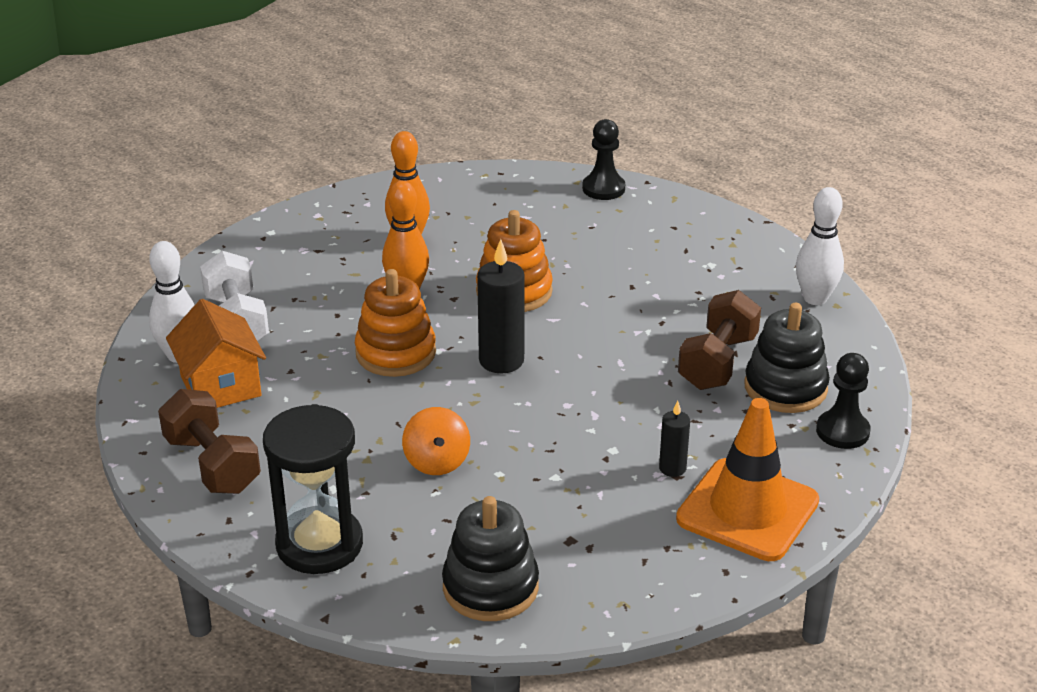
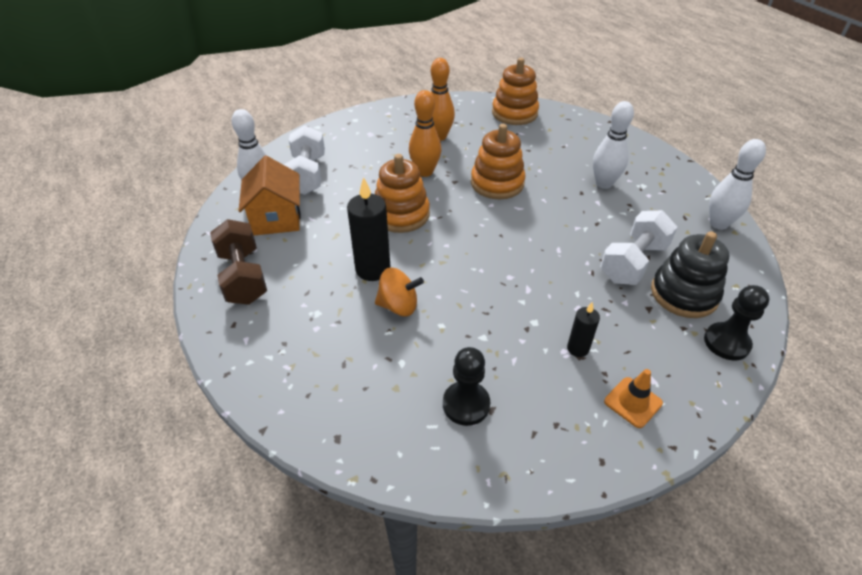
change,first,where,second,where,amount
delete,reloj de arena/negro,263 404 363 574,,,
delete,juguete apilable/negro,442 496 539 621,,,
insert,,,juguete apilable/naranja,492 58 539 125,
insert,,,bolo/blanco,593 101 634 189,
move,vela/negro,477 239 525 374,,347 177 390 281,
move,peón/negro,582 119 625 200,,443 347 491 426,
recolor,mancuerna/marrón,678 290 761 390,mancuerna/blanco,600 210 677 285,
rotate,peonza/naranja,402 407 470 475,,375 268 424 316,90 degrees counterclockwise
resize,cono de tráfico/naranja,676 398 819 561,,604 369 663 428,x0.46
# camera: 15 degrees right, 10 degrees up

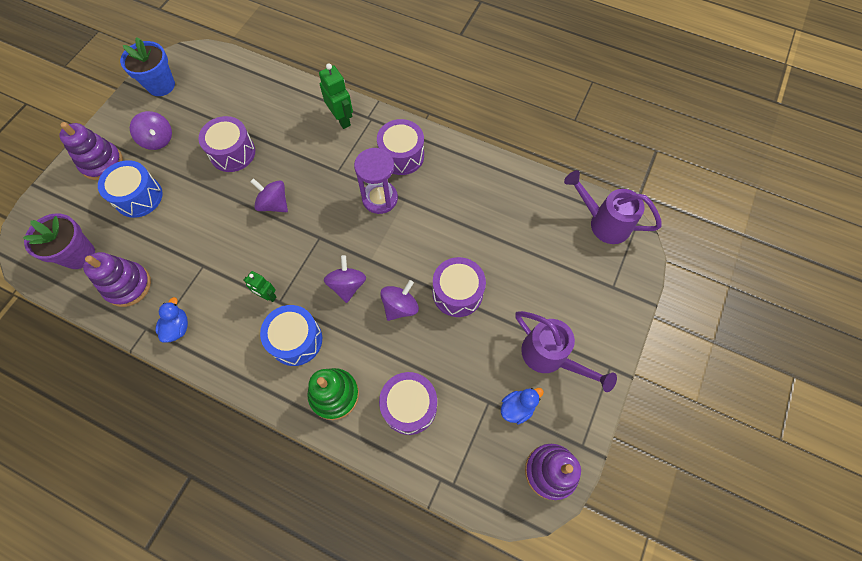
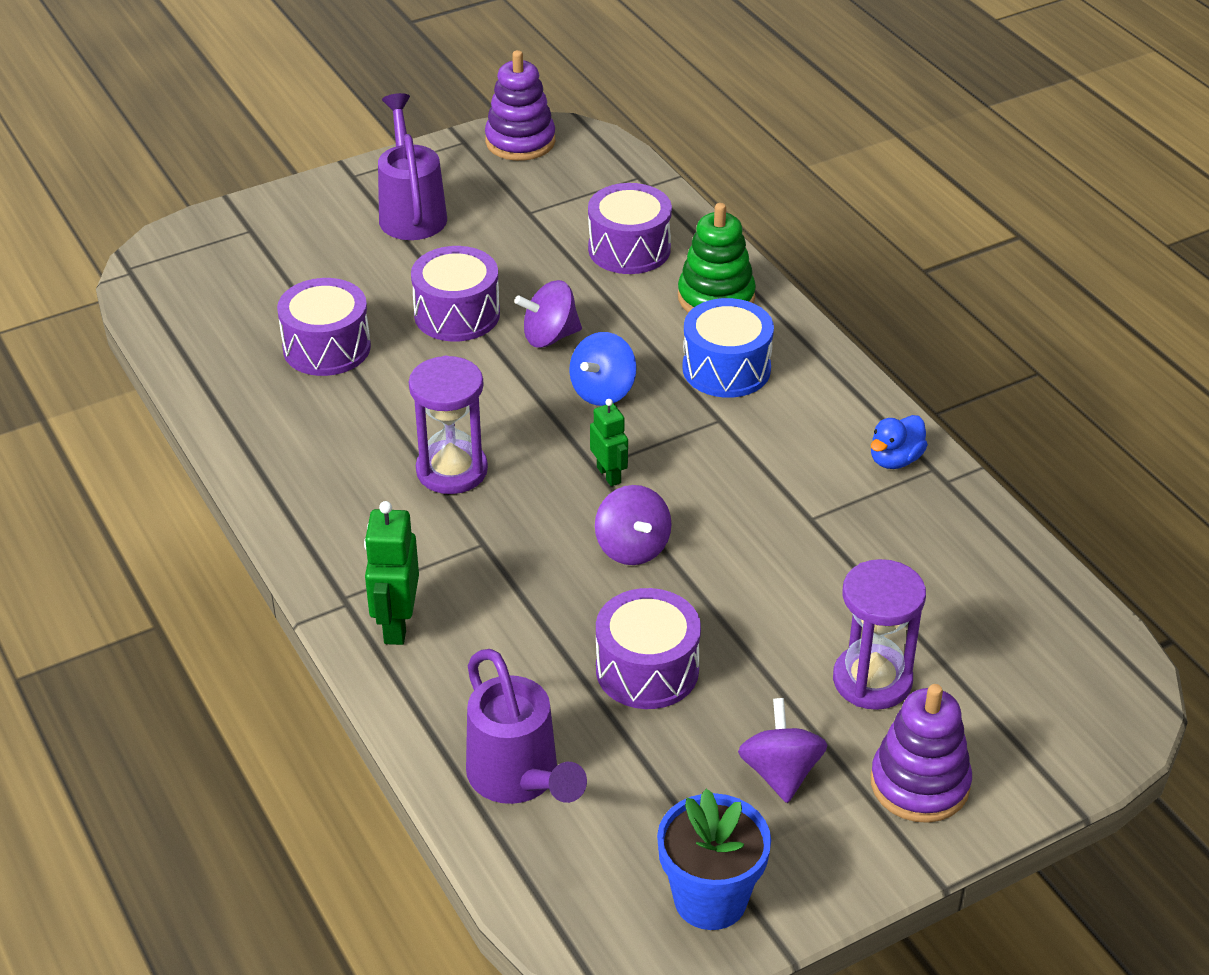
change,first,where,second,where,amount
delete,maceta/morado,23 213 95 269,,,
delete,juguete apilable/morado,83 252 151 307,,,
delete,pato/azul,501 388 544 425,,,
move,robot/verde,243 271 276 302,,590 399 628 486,
move,tambor/morado,377 119 424 175,,277 278 371 376,
move,regadera/morado,564 170 662 244,,466 649 587 804,
replace,tambor/azul,98 160 163 218,reloj de arena/morado,833 559 926 710,
recolor,peonza/morado,324 255 366 303,peonza/azul,569 332 637 406,
# camera: 145 degrees left, 25 degrees down

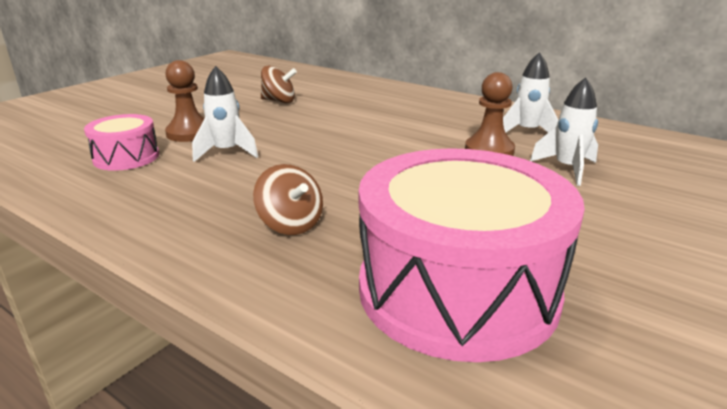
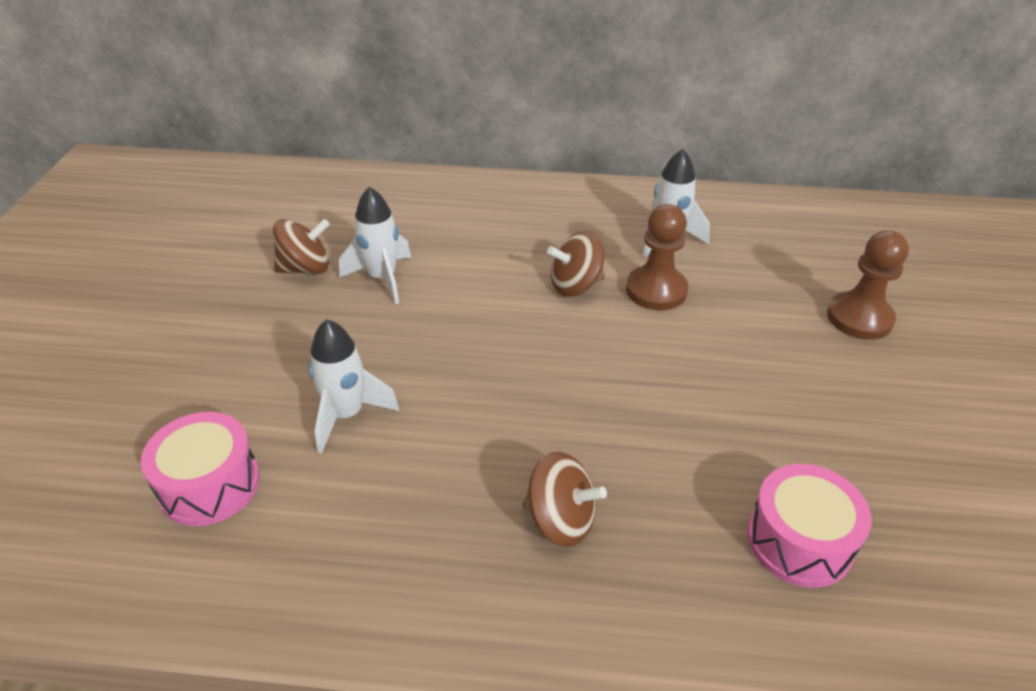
change,first,where,second,where,amount
insert,,,peonza/marrón,547 231 605 297,
move,peón/marrón,165 60 204 142,,827 230 909 340,
move,cohete/blanco,530 77 598 186,,339 187 411 304,
resize,tambor/rosa,359 148 585 362,,747 464 872 588,x0.49
# camera: 30 degrees left, 15 degrees up

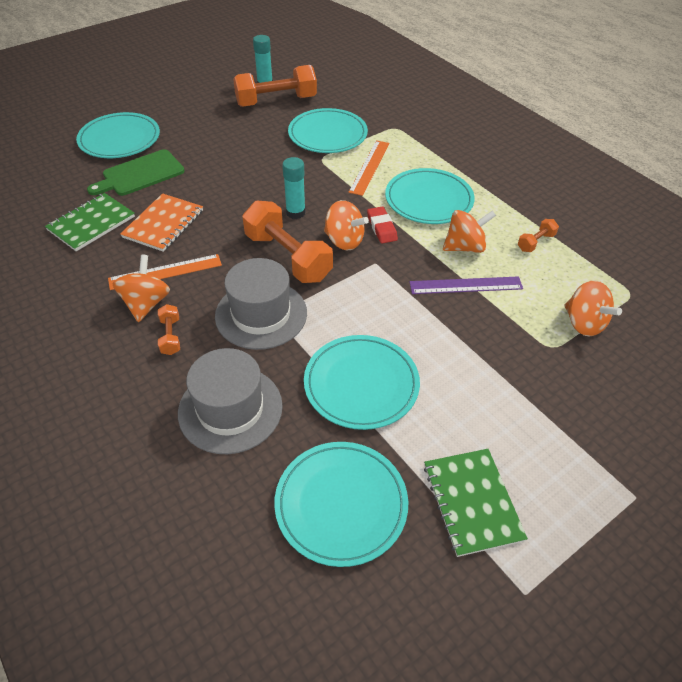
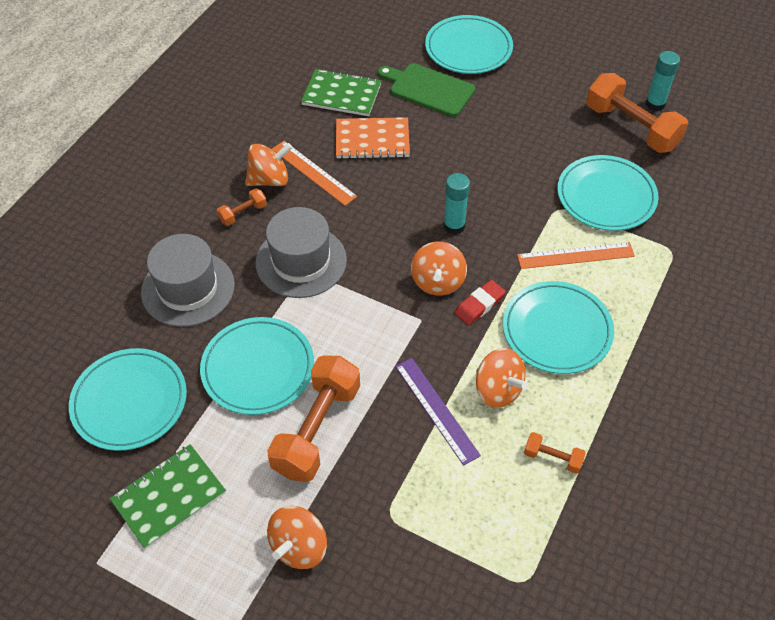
change,first,where,second,where,amount
move,mancuerna/naranja,242 201 333 283,,267 355 360 482,
move,peonza/naranja,564 280 622 336,,267 506 327 569,
# camera: 65 degrees right, 5 degrees up

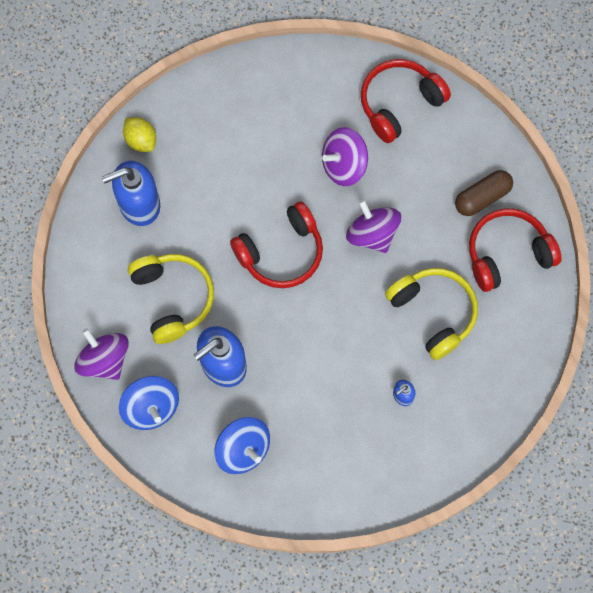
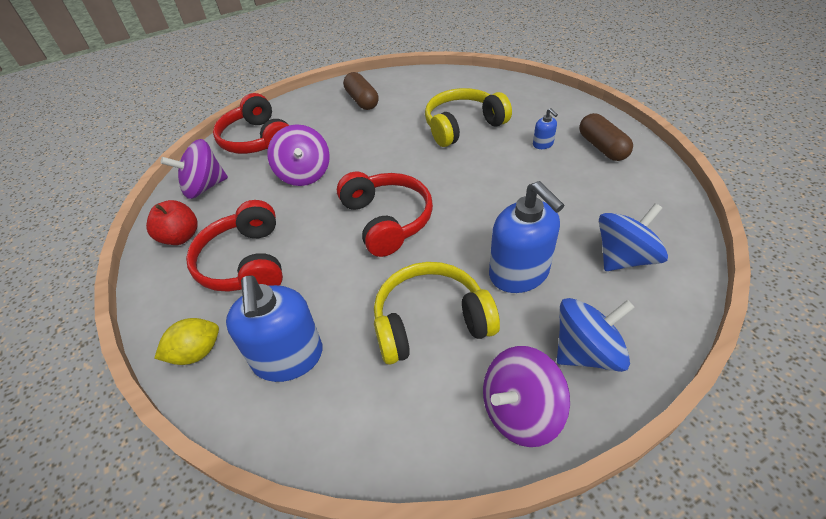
change,first,where,second,where,amount
insert,,,manzana/rojo,146 200 197 245,
insert,,,cápsula/marrón,579 113 633 161,
move,peonza/morado,346 199 401 253,,161 139 228 199,
move,auriculares/rojo,469 208 562 292,,186 200 283 292,
# camera: 80 degrees left, 25 degrees down

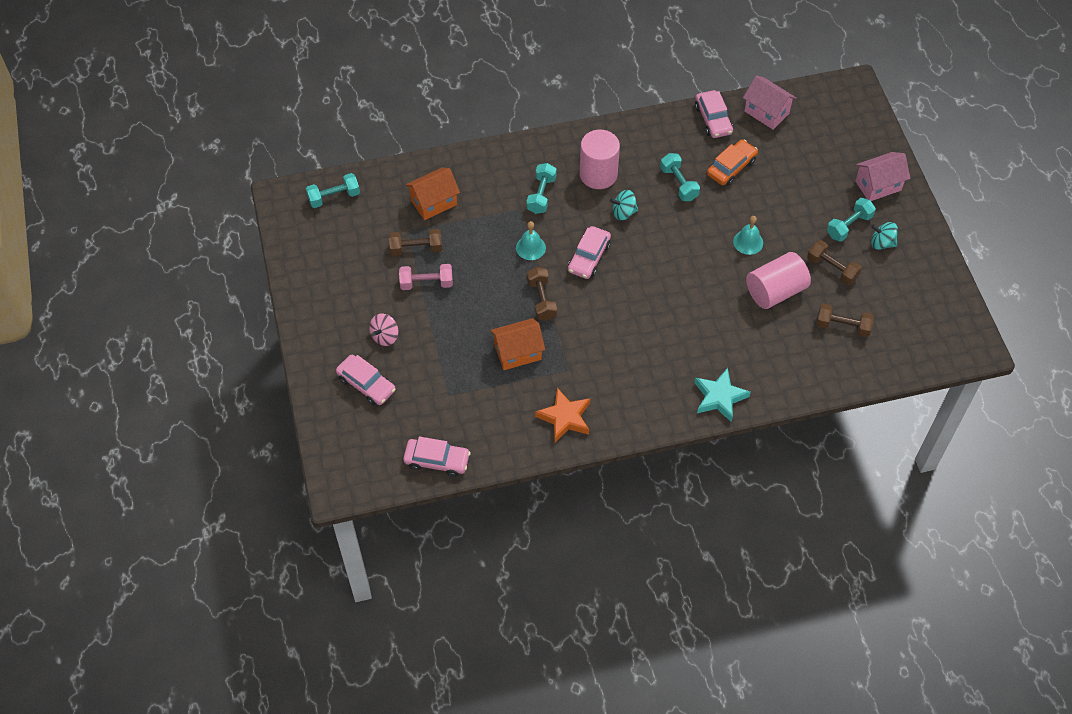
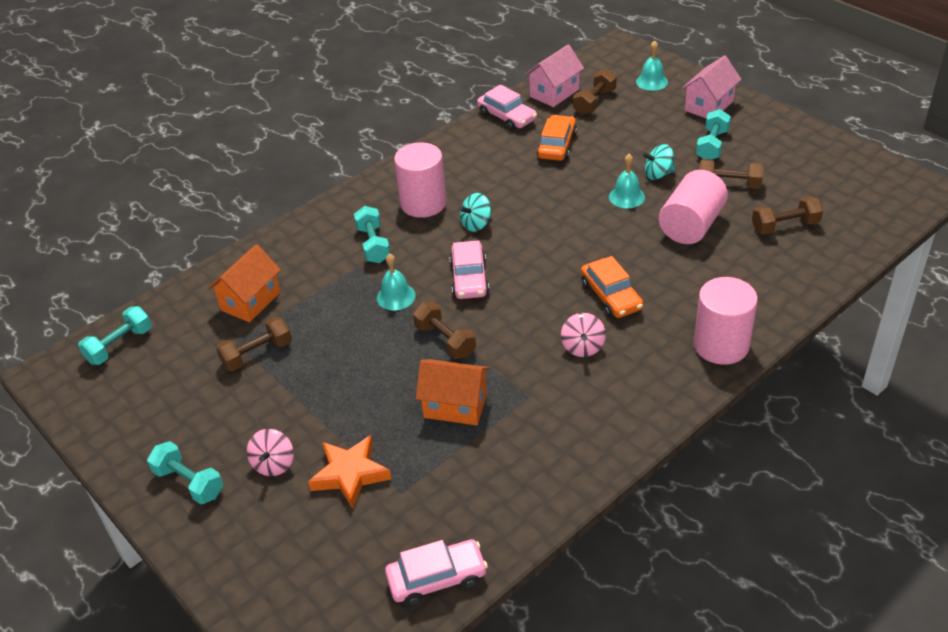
change,first,where,second,where,amount
delete,coche/rosa,336 355 396 405,,,
delete,mancuerna/rosa,399 264 453 290,,,
insert,,,peonza/rosa,561 313 606 357,
insert,,,mancuerna/marrón,573 69 617 115,
insert,,,coche/naranja,581 256 643 318,
insert,,,campana/turquesa,636 40 668 91,
move,estrella/naranja,535 388 590 442,,308 435 391 509,
move,mancuerna/turquesa,660 153 700 201,,147 441 223 505,
move,peonza/turquesa,871 222 898 250,,642 144 675 180,
replace,estrella/turquesa,694 368 751 422,cilindro/rosa,694 277 758 365,
rotate,casa/naranja,490 318 545 370,,416 359 490 425,60 degrees clockwise
rotate,casa/rosa,743 75 797 129,,525 44 584 107,60 degrees counterclockwise
# camera: 25 degrees left, 15 degrees down

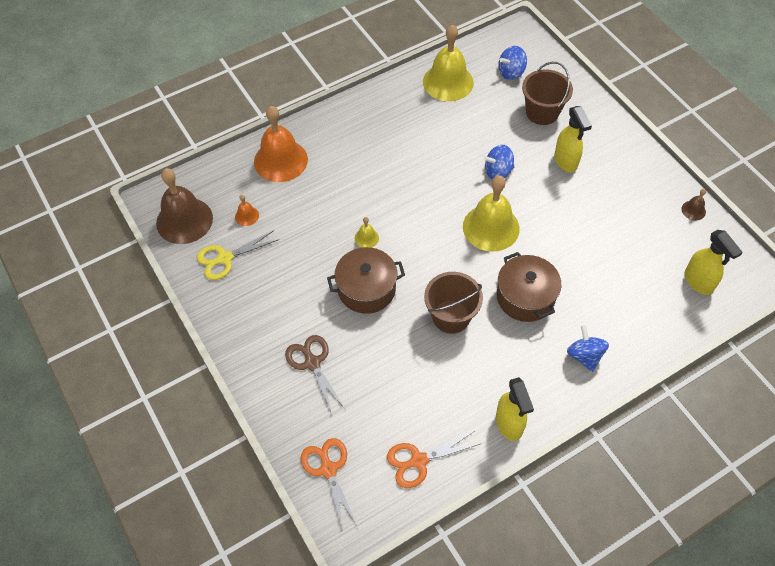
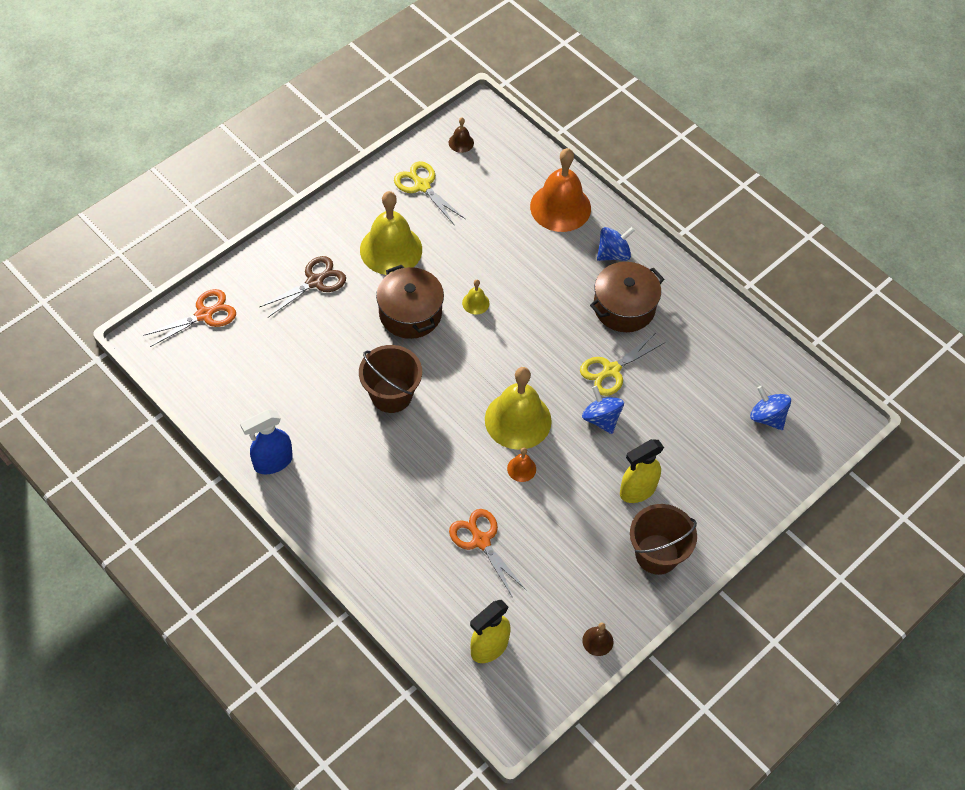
change,first,where,second,where,amount
insert,,,tijeras/amarillo,580 334 664 396,
move,campana/naranja,235 195 259 226,,507 448 536 482,
move,tijeras/naranja,387 431 480 488,,449 509 526 598,
move,campana/amarillo,423 24 474 101,,360 191 422 275,
move,olla/marrón,497 252 561 322,,590 262 664 332,
move,balde/marrón,522 62 573 125,,630 504 697 575,
move,peonza/azul,567 325 609 372,,597 227 635 261,
recolor,pulverizador/amarillo,496 377 534 441,pulverizador/azul,240 410 293 474,
resize,campana/marrón,156 168 213 244,,449 118 474 153,x0.43
# camera: 75 degrees right, 0 degrees up

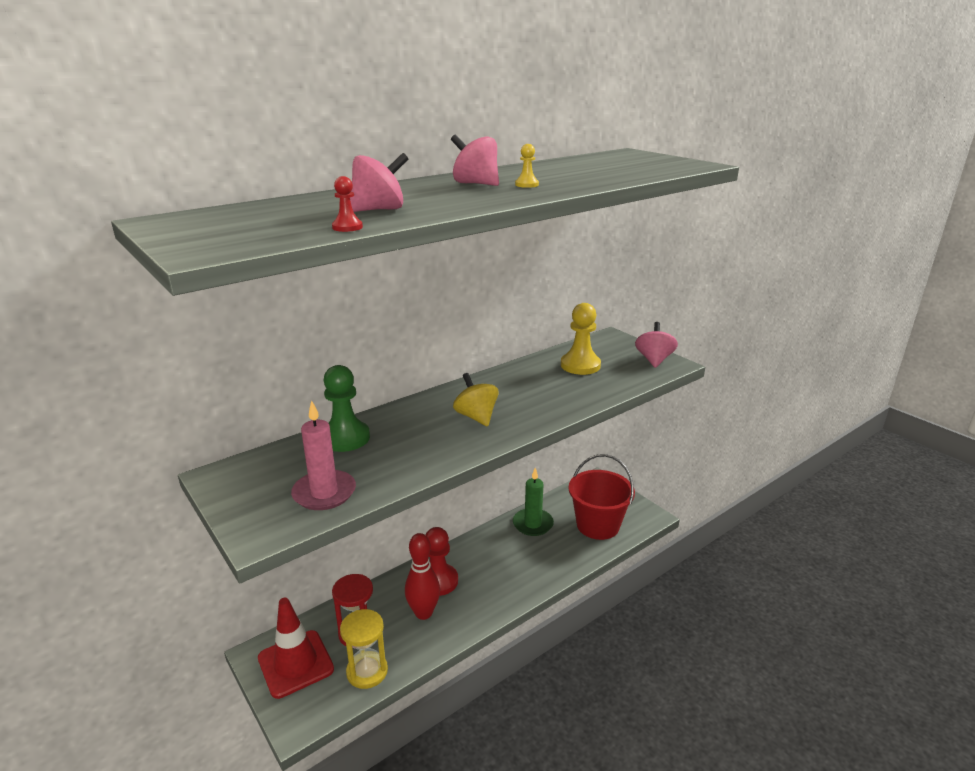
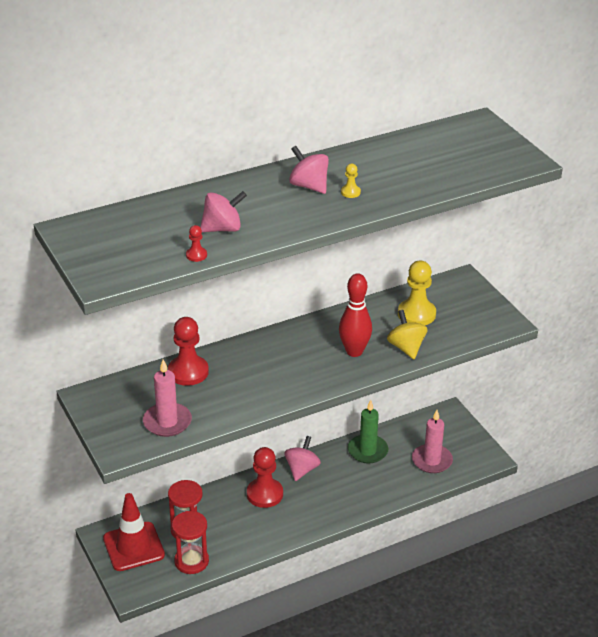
change,first,where,second,where,amount
move,bolo/rojo,405 533 440 620,,339 273 372 357,
move,peonza/amarillo,453 373 499 427,,387 310 427 359,
move,peonza/rosa,635 322 678 368,,284 436 321 481,
replace,balde/rojo,568 454 635 540,vela/rosa,412 410 453 473,
recolor,peón/verde,324 365 370 452,peón/rojo,168 317 209 386,
recolor,reloj de arena/amarillo,340 609 388 689,reloj de arena/rojo,172 511 209 574,
# camera: 10 degrees right, 10 degrees up

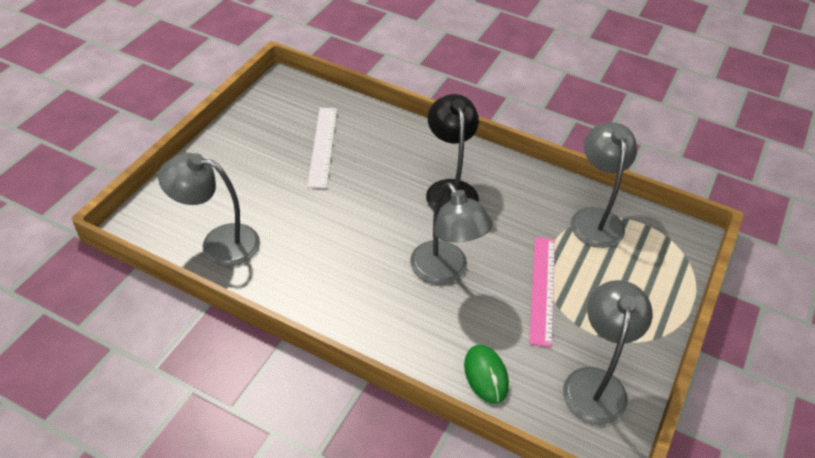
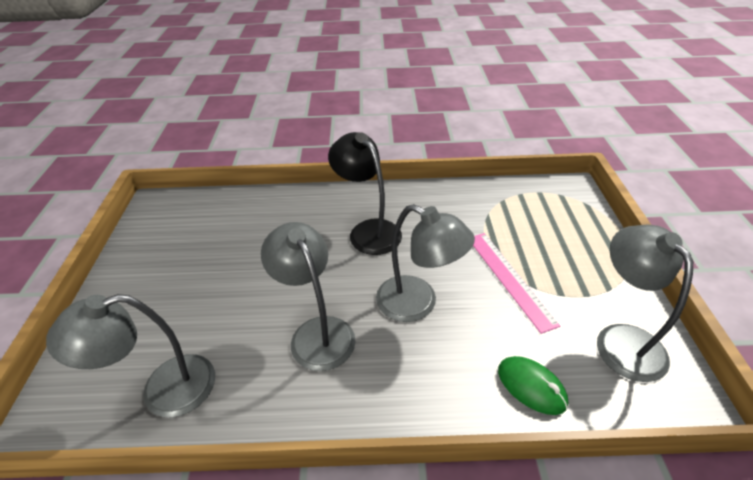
change,first,where,second,where,amount
delete,regla/blanco,307 108 337 188,,,
move,lámpara/gris,571 123 637 248,,261 222 356 371,
# camera: 25 degrees left, 5 degrees down

